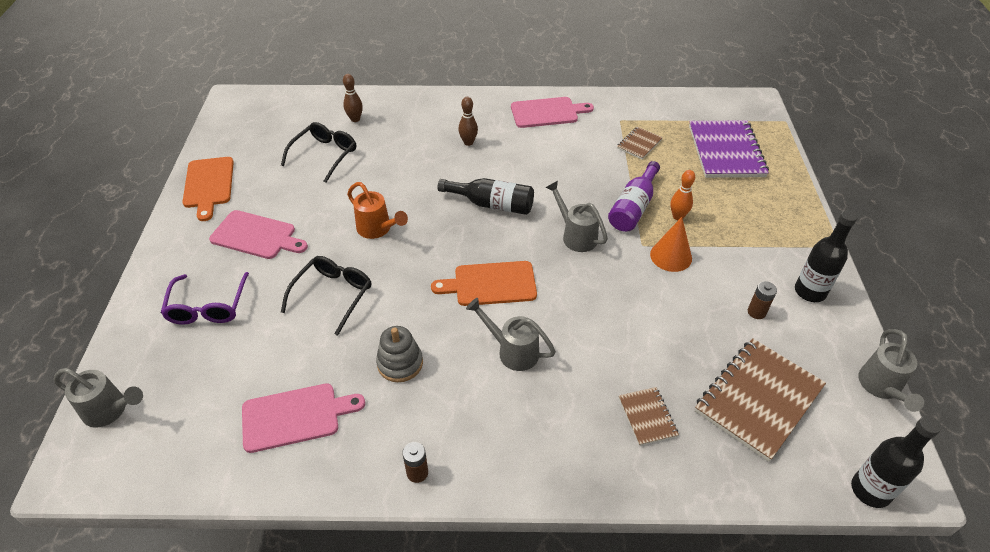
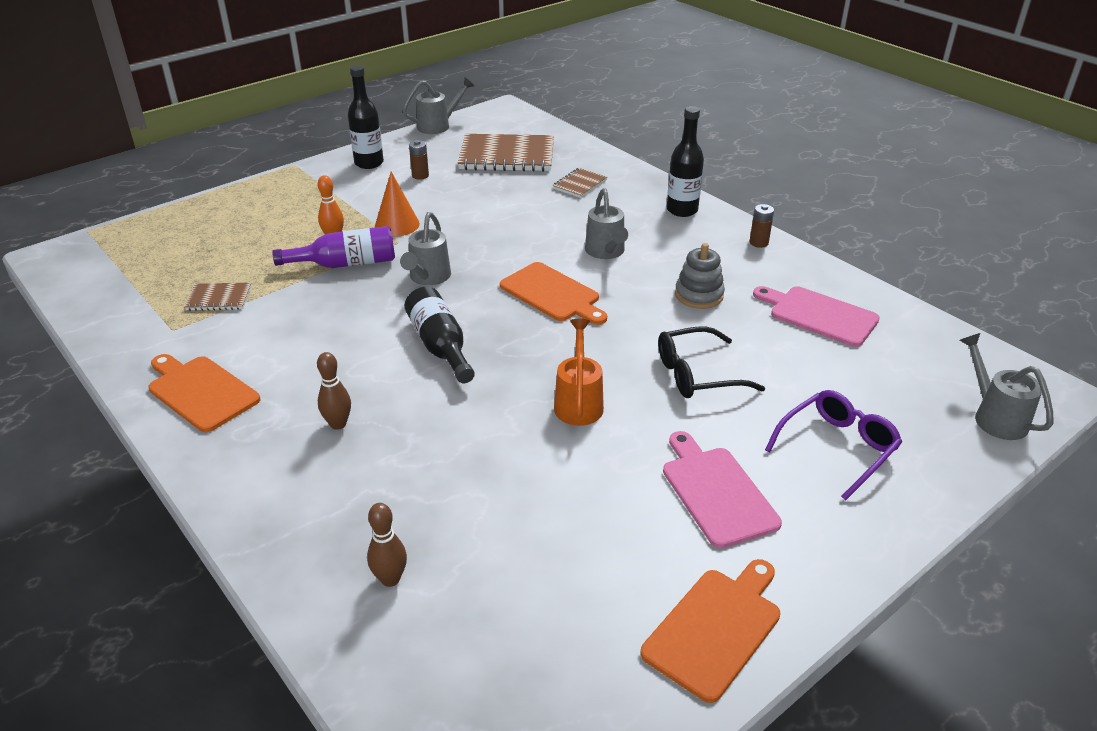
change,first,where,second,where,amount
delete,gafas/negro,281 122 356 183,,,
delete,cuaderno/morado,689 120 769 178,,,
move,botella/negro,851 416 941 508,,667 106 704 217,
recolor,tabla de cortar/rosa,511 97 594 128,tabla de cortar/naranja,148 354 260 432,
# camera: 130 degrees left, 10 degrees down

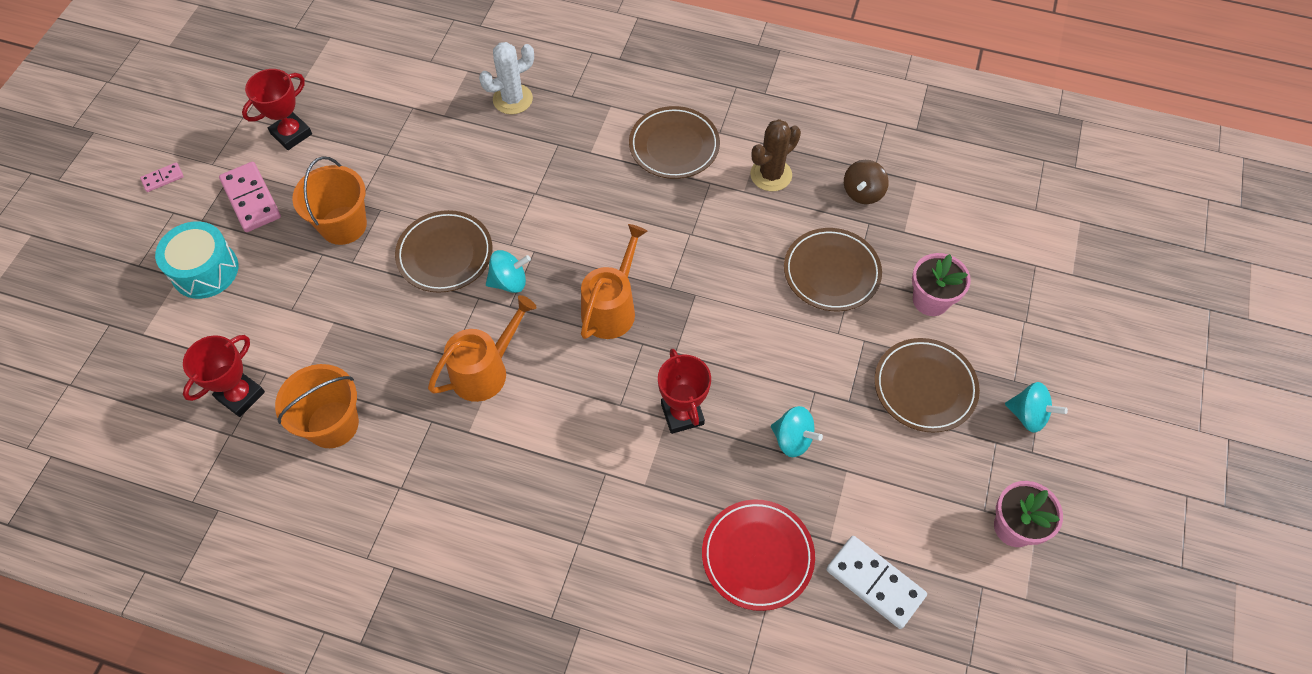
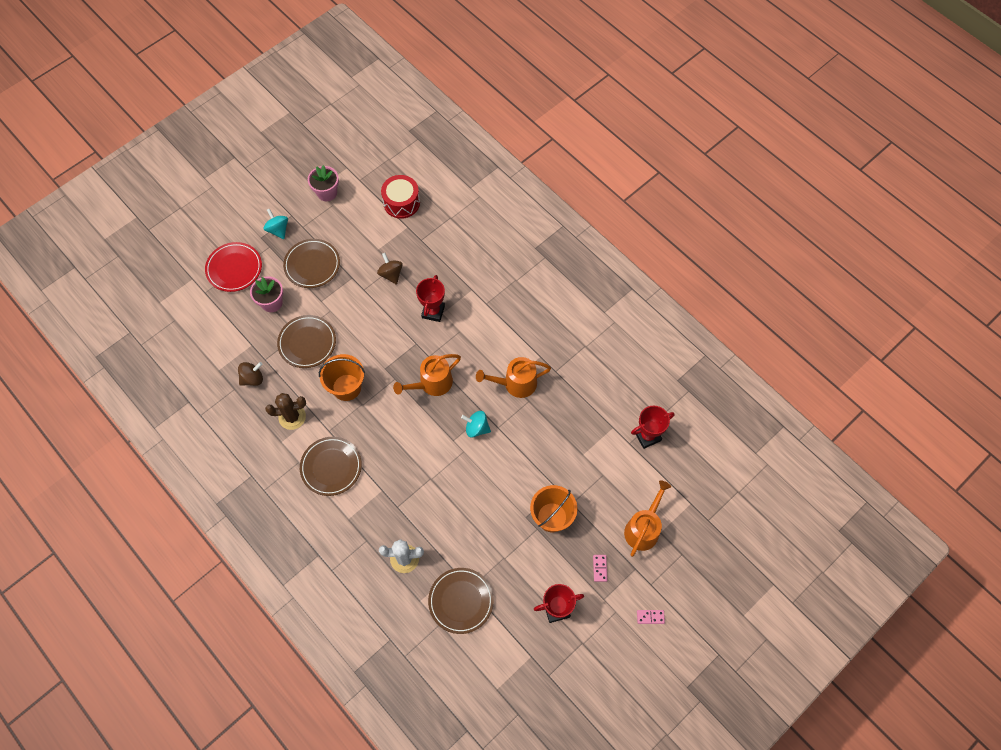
change,first,where,second,where,amount
move,balde/naranja,275 364 359 448,,319 354 365 401,
move,plato/marrón,395 210 492 293,,428 568 494 634,
move,plato/rojo,702 499 815 611,,205 242 262 292,
replace,tambor/turquesa,155 222 238 299,regadera/naranja,624 480 671 557,
replace,ficha de dominó/blanco,826 536 927 629,tambor/rojo,381 175 420 219,
recolor,peonza/turquesa,771 406 823 457,peonza/marrón,377 253 403 285,
resize,ficha de dominó/rosa,219 162 281 232,,593 555 607 582,x0.51
# camera: 150 degrees left, 5 degrees up

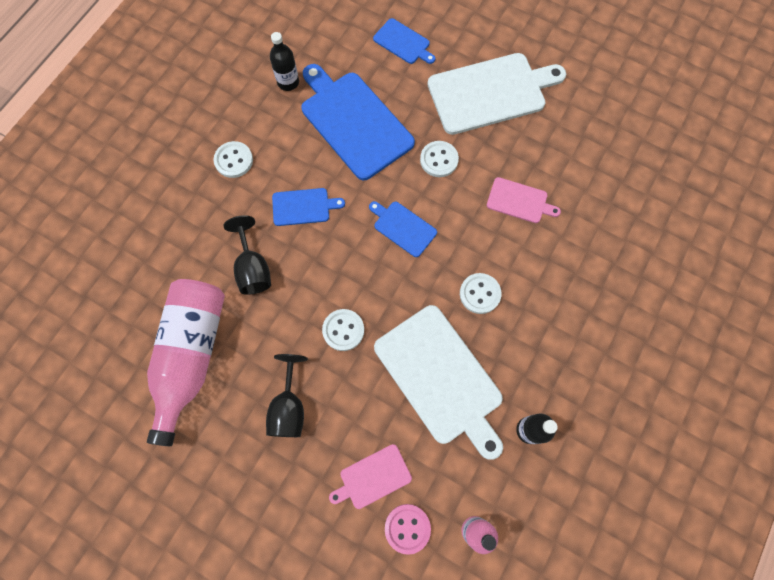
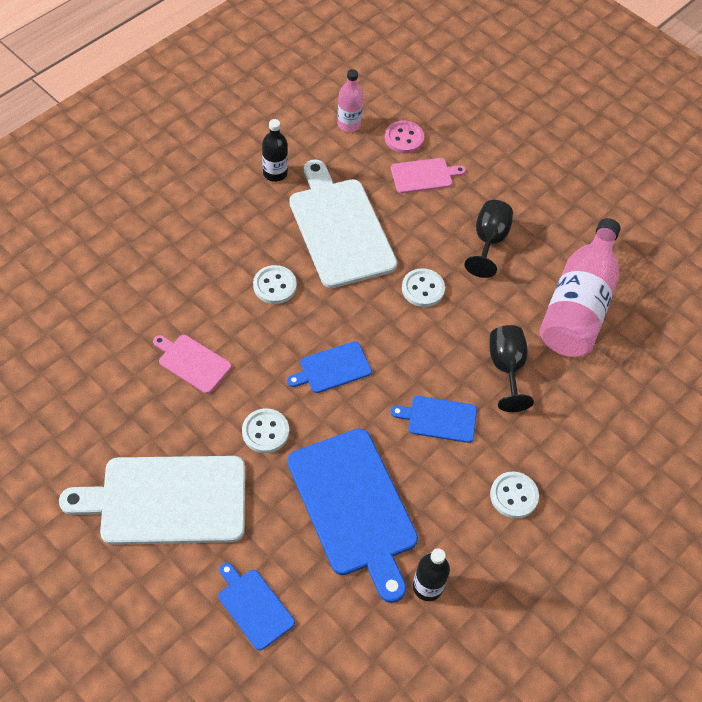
change,first,where,second,where,amount
rotate,tabla de cortar/azul,369 201 437 257,,287 341 372 393,105 degrees clockwise
# camera: 170 degrees left, 15 degrees down

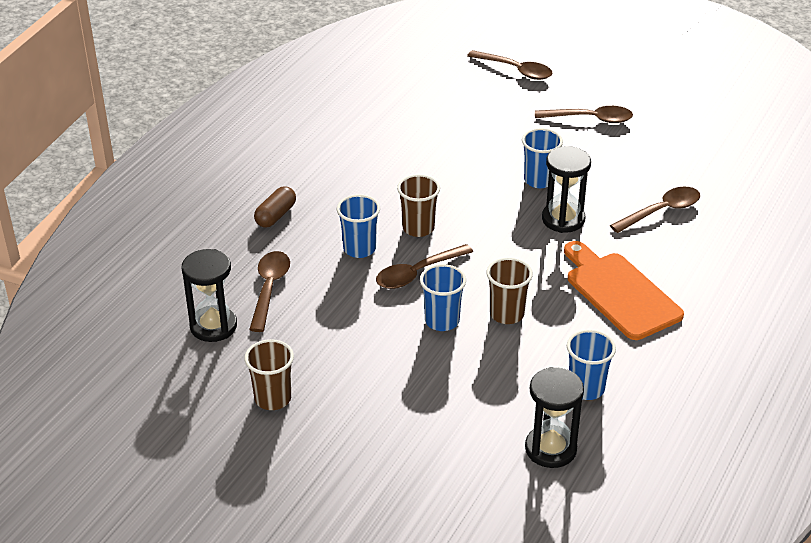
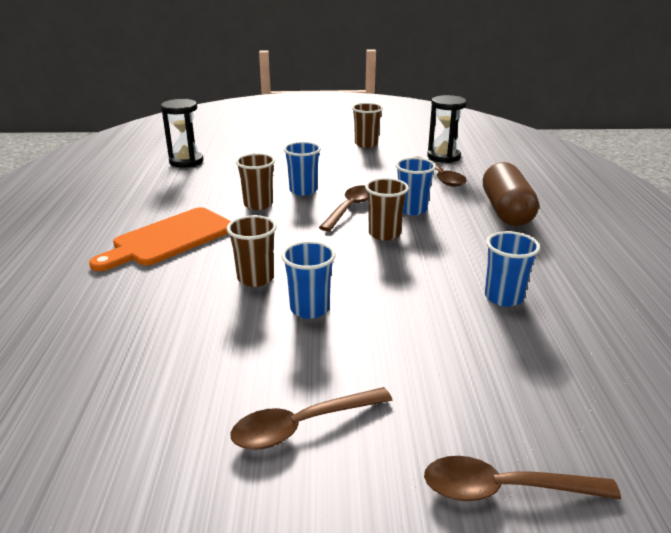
change,first,where,second,where,amount
delete,cuchara/marrón,610 187 700 233,,,
move,vaso/azul,567 330 616 400,,485 231 540 307,
replace,reloj de arena/negro,542 146 591 233,vaso/marrón,227 215 277 287,
rotate,tabla de cortar/naranja,564 241 684 340,,89 207 231 271,105 degrees clockwise
resize,cápsula/marrón,254 186 296 228,,483 162 539 226,x1.83
# camera: 150 degrees right, 10 degrees down

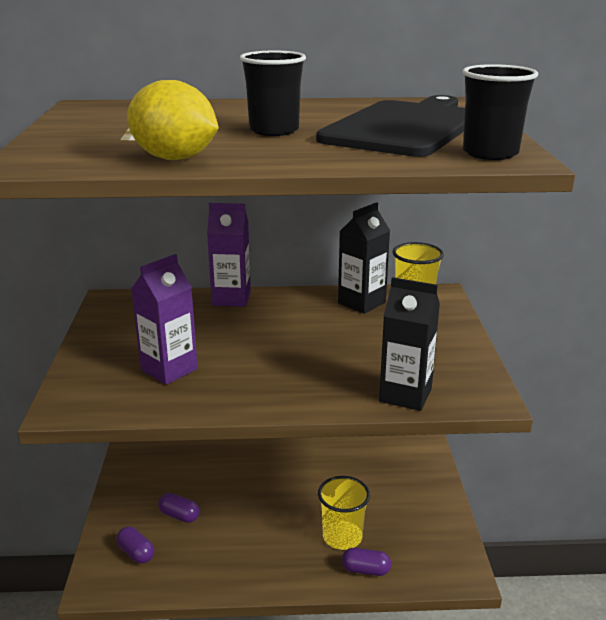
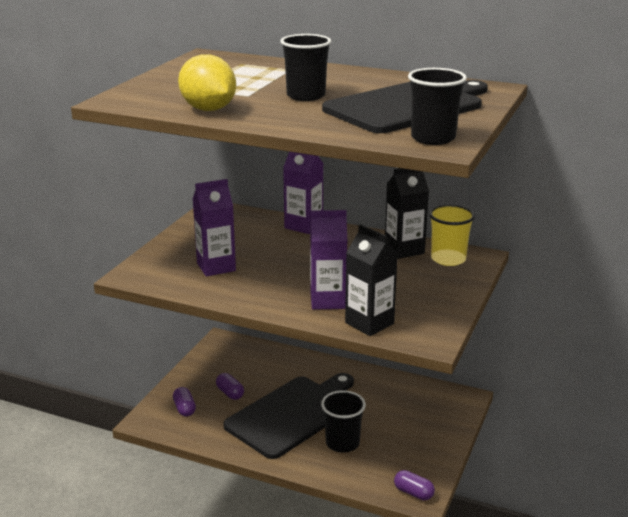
change,first,where,second,where,amount
insert,,,tabla de cortar/negro,224 373 354 459,
insert,,,cartón de leche/morado,310 210 347 310,
move,cápsula/morado,342 548 391 576,,394 470 435 500,
recolor,vaso/amarillo,318 476 370 550,vaso/negro,321 390 366 453,
# camera: 25 degrees right, 0 degrees up

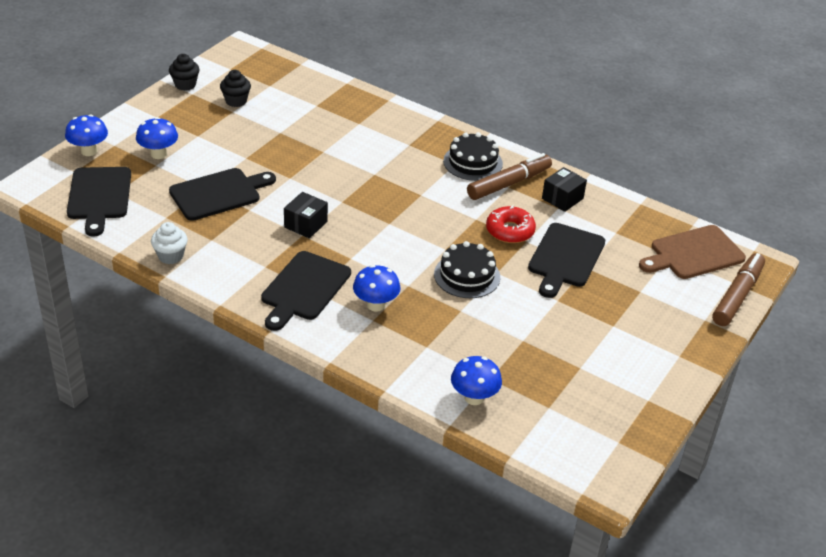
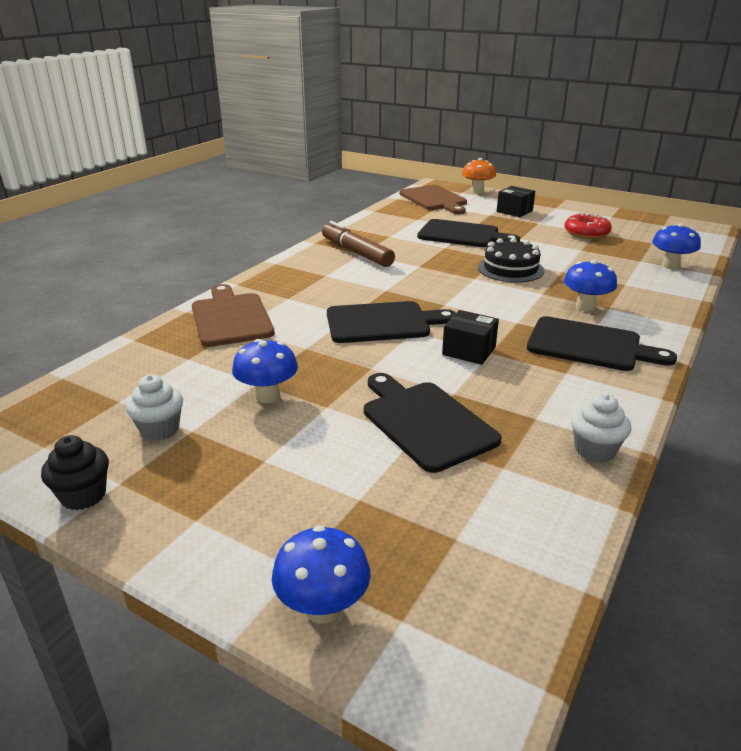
change,first,where,second,where,amount
delete,tarta/negro,443 132 503 181,,,
insert,,,tabla de cortar/marrón,192 284 275 347,
move,tabla de cortar/negro,67 167 131 237,,327 301 456 343,
move,seta/azul,136 117 178 159,,232 339 298 403,
move,rosquilla/rojo,486 205 536 243,,565 213 612 239,
move,caja/negro,542 167 587 212,,497 186 535 217,
replace,rotulador/marrón,712 253 765 326,seta/naranja,462 158 496 194,
recolor,magdalena/negro,220 70 251 107,magdalena/blanco,126 375 183 441,
# camera: 90 degrees left, 10 degrees down

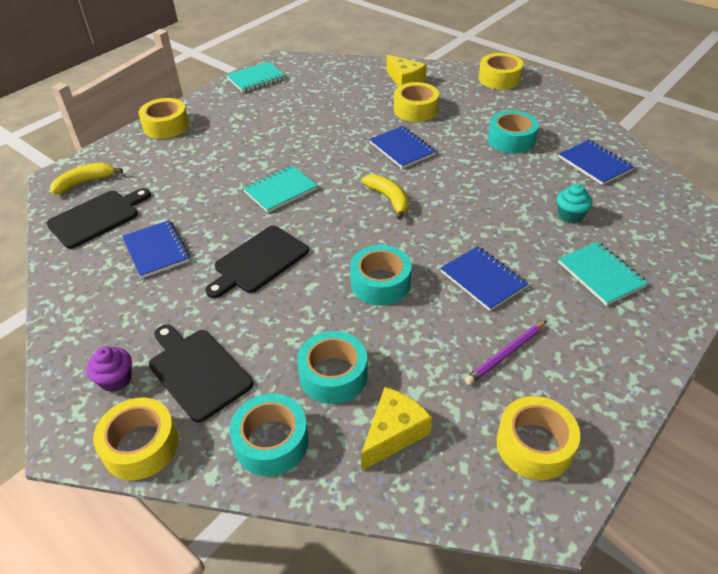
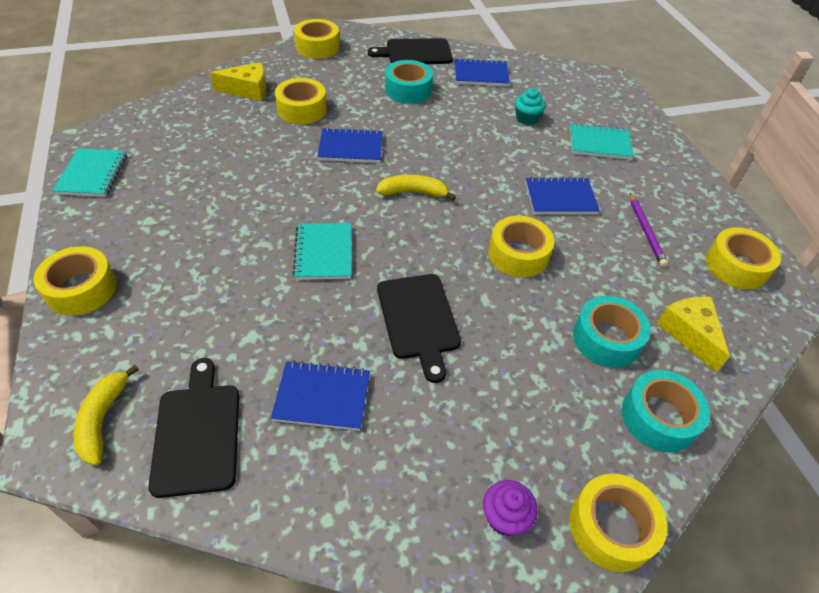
change,first,where,second,where,amount
move,tabla de cortar/negro,149 325 253 423,,368 38 453 64,
recolor,cinta adhesiva/turquesa,350 245 412 305,cinta adhesiva/amarillo,488 216 554 278,
# camera: 60 degrees left, 5 degrees up

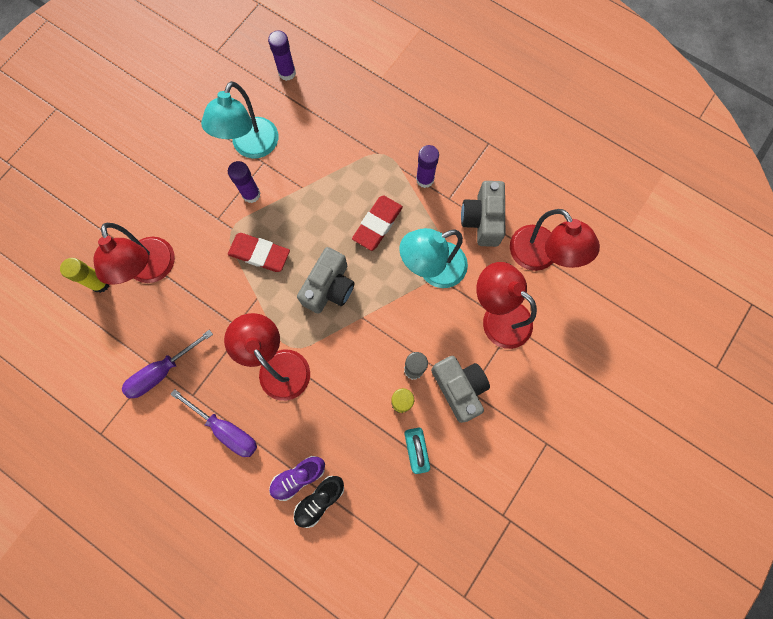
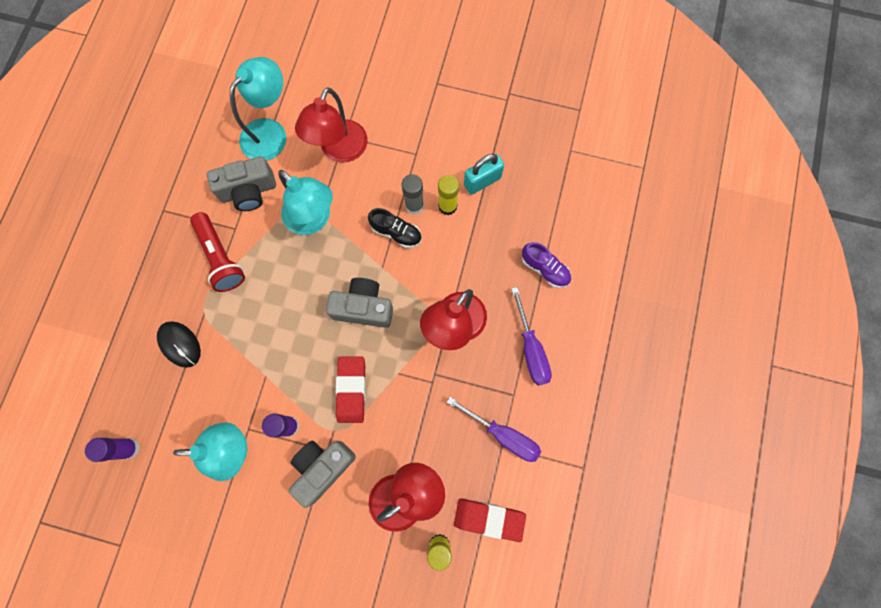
change,first,where,second,where,amount
insert,,,ratón/negro,157 321 201 368,
move,zapato/negro,294 476 344 528,,368 208 422 248,
move,goma de borrar/rojo,352 195 403 251,,454 499 526 542,
move,cámara/gris,431 356 490 423,,289 440 356 508,
replace,barra de pegamento/morado,416 145 439 188,lámpara de mano/rojo,190 212 245 292,
recolor,lámpara/rojo,510 209 600 271,lámpara/turquesa,230 57 286 161,
rotate,destornillador/morado,170 389 257 457,,511 287 552 386,150 degrees clockwise
# camera: 110 degrees left, 0 degrees up

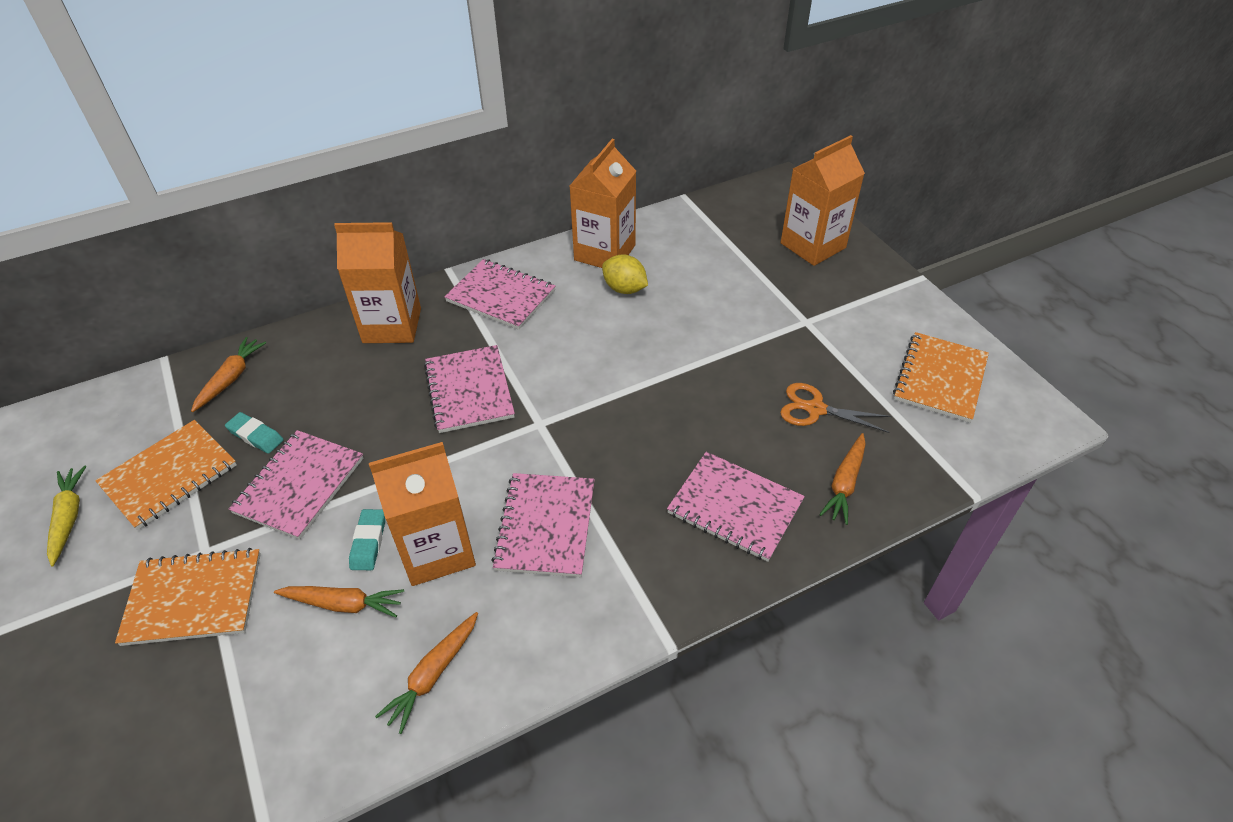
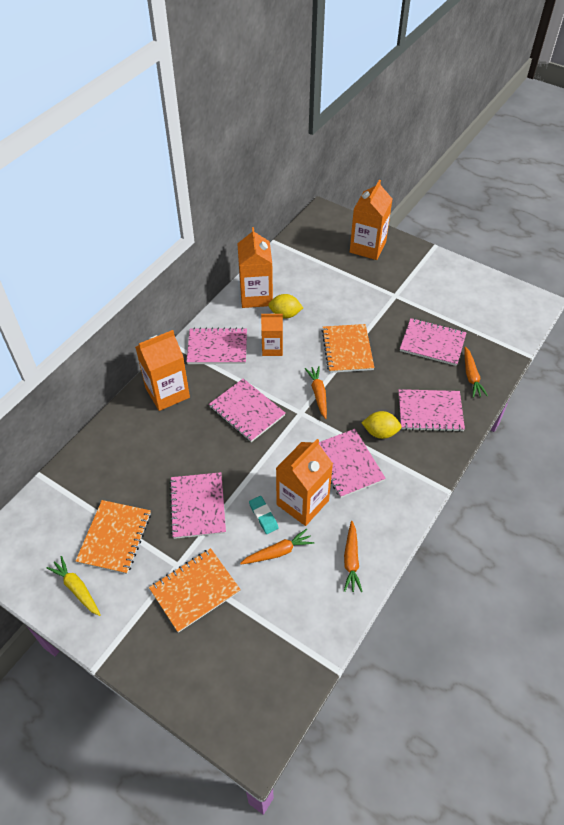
change,first,where,second,where,amount
delete,goma de borrar/turquesa,225 412 284 454,,,
insert,,,cartón de leche/naranja,261 313 283 356,
insert,,,limón/amarillo,362 411 401 439,
move,zanahoria/naranja,191 337 266 412,,305 366 327 419,
move,cuaderno/naranja,893 332 989 423,,322 324 374 373,
replace,tijeras/naranja,780 383 892 433,cuaderno/rosa,400 318 467 366,
# camera: 30 degrees left, 5 degrees up

